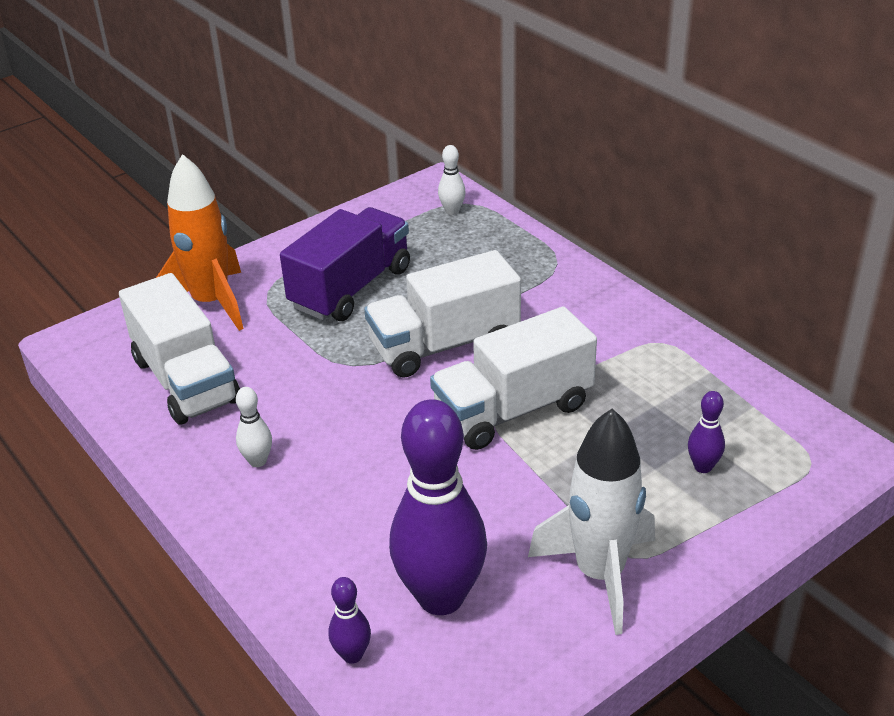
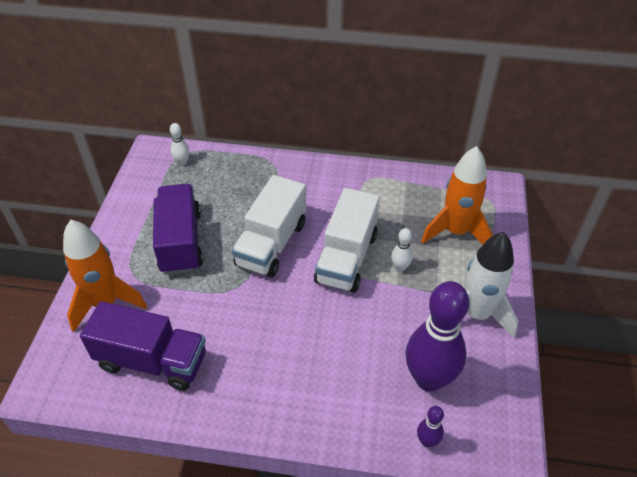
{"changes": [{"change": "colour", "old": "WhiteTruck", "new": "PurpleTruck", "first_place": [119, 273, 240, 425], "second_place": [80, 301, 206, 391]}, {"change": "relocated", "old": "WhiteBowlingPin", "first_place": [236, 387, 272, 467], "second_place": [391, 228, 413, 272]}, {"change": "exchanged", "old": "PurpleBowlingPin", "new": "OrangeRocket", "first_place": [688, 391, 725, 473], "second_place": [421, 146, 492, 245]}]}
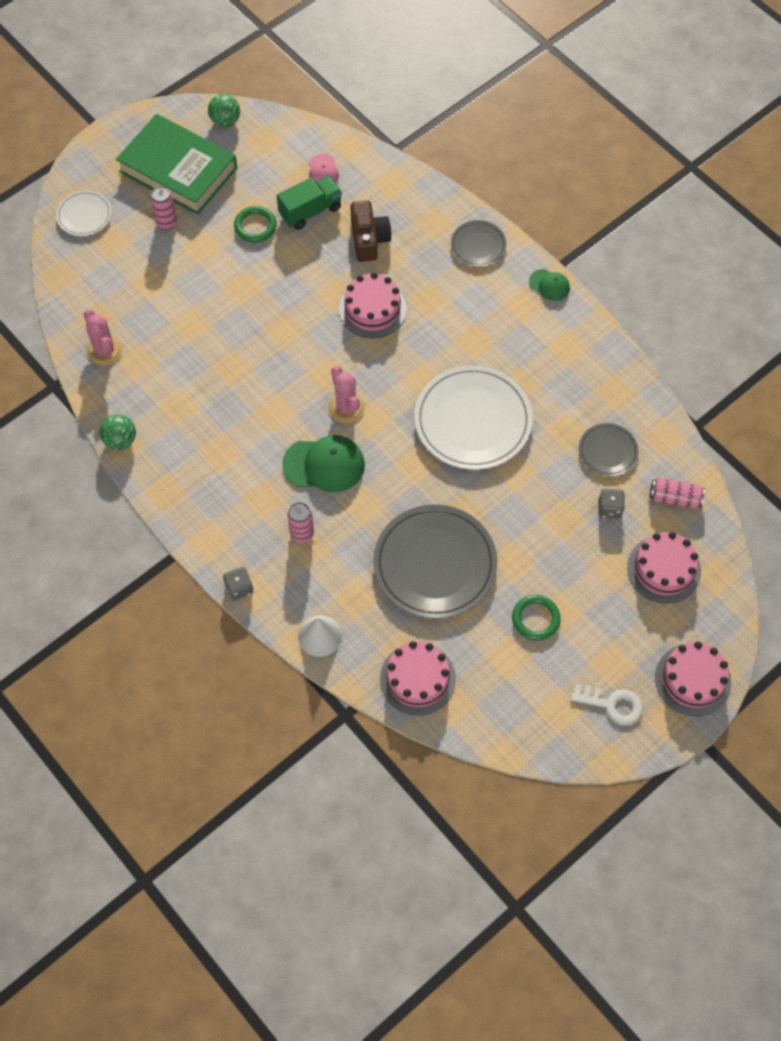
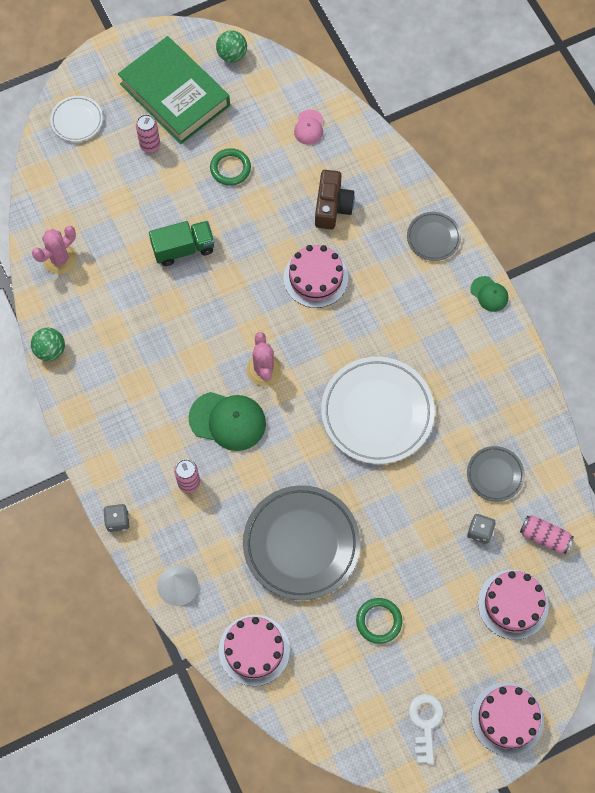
{"changes": [{"change": "relocated", "old": "GreenTruck", "first_place": [277, 176, 342, 230], "second_place": [149, 221, 215, 266]}, {"change": "spun", "old": "PinkCactus", "first_place": [84, 309, 123, 366], "second_place": [32, 226, 77, 274], "degrees": 60}, {"change": "spun", "old": "WhiteKey", "first_place": [571, 684, 643, 725], "second_place": [408, 694, 444, 764], "degrees": -120}]}
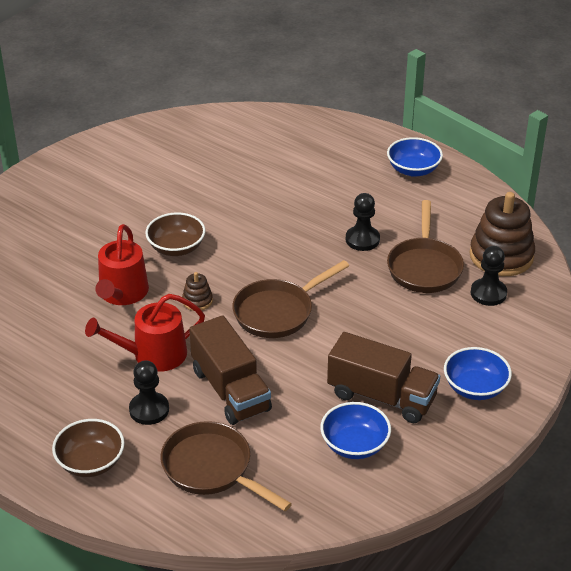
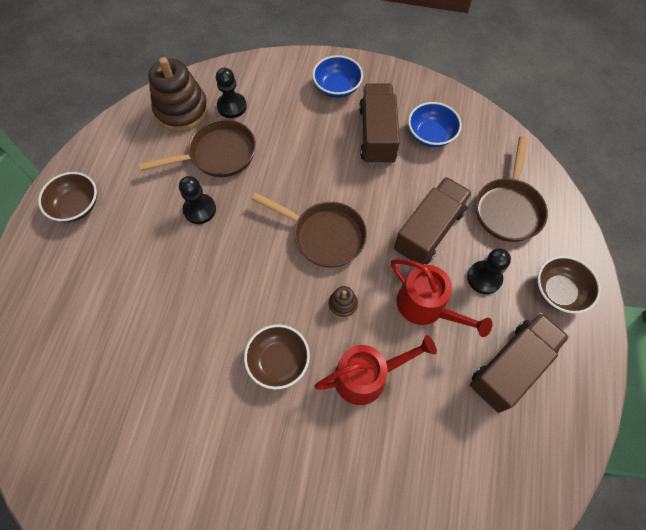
{"changes": [{"change": "colour", "old": "BlueBowl", "new": "BrownBowl", "first_place": [387, 137, 443, 177], "second_place": [38, 172, 97, 222]}, {"change": "appeared", "new": "BrownTruck", "second_place": [470, 312, 569, 413]}]}
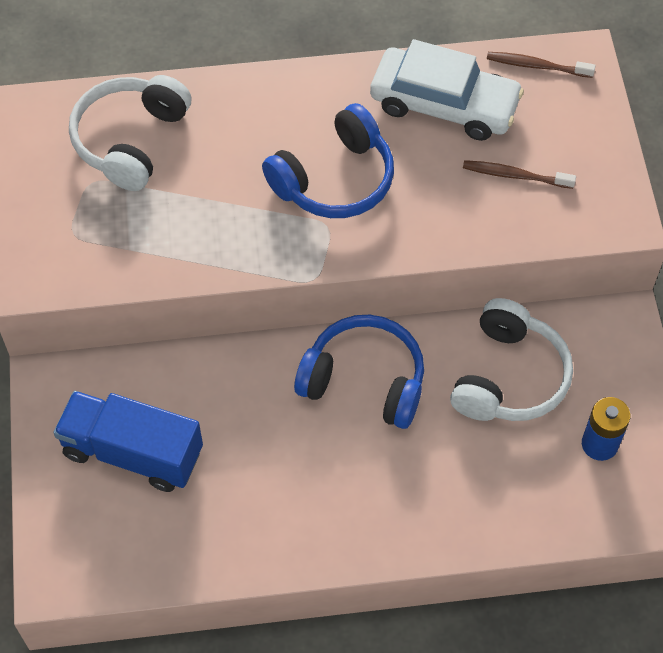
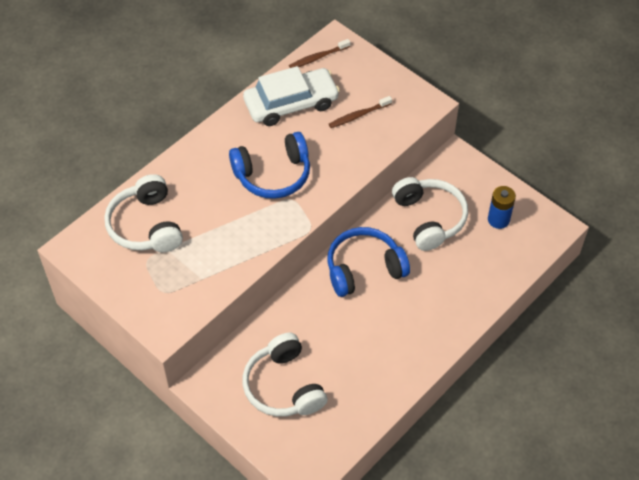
{"changes": [{"change": "spun", "old": "BlueHeadphones", "first_place": [262, 103, 394, 218], "second_place": [229, 132, 310, 199], "degrees": 60}, {"change": "exchanged", "old": "BlueTruck", "new": "WhiteHeadphones", "first_place": [53, 391, 203, 492], "second_place": [242, 333, 327, 417]}]}
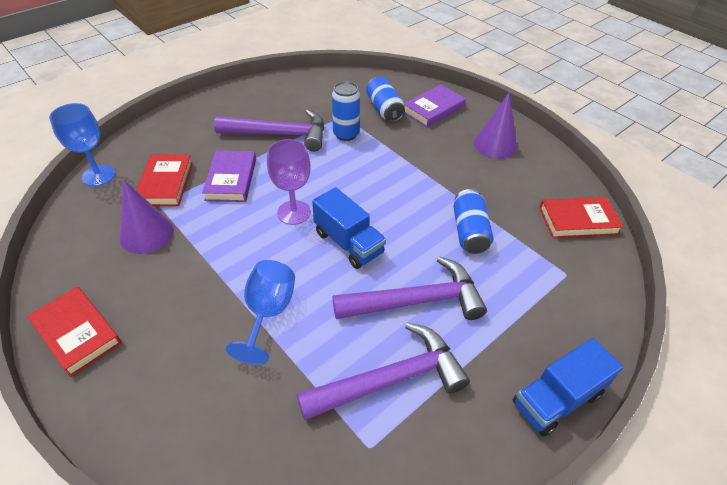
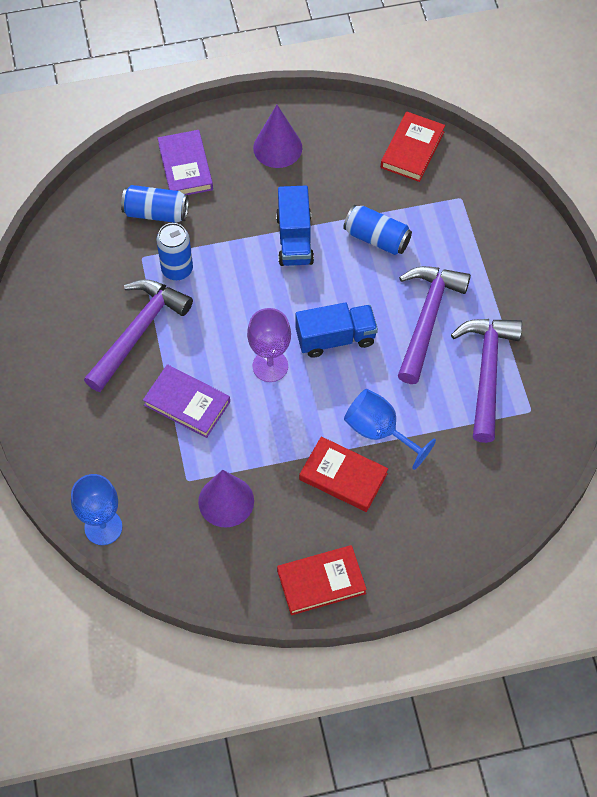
{"changes": [{"change": "relocated", "old": "RedBook", "first_place": [136, 154, 193, 206], "second_place": [299, 436, 388, 512]}, {"change": "relocated", "old": "BlueTruck", "first_place": [513, 338, 623, 436], "second_place": [276, 185, 314, 266]}]}
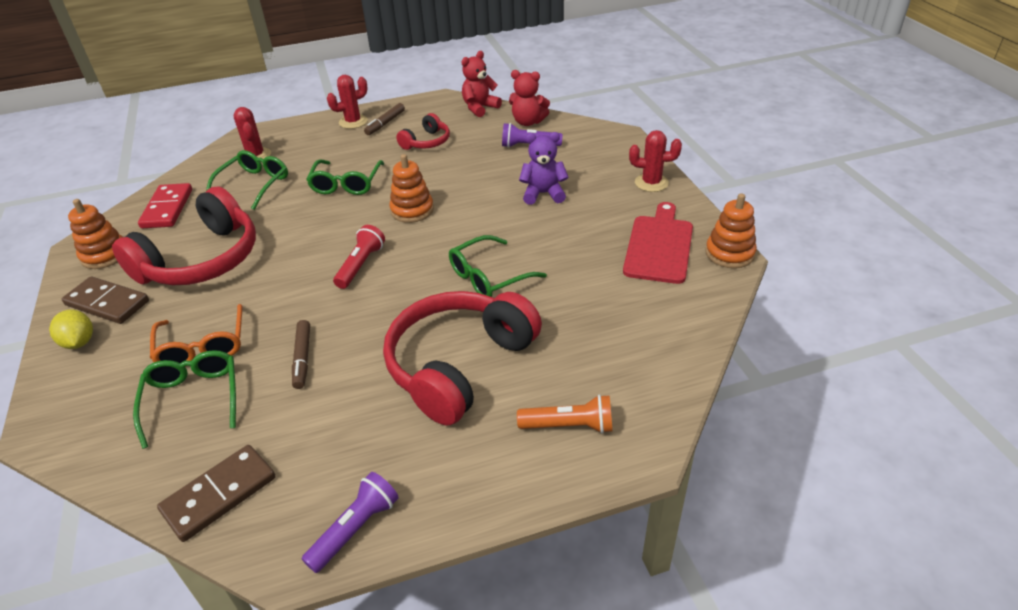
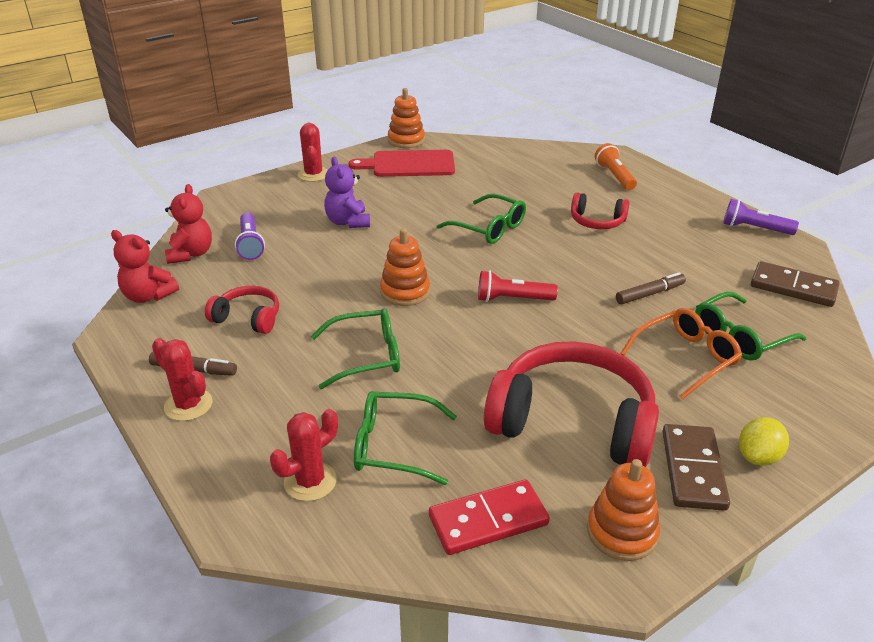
{"changes": [{"change": "size", "old": "RedHeadphones", "first_place": [383, 291, 542, 425], "second_place": [571, 192, 630, 229], "factor": 0.49}]}
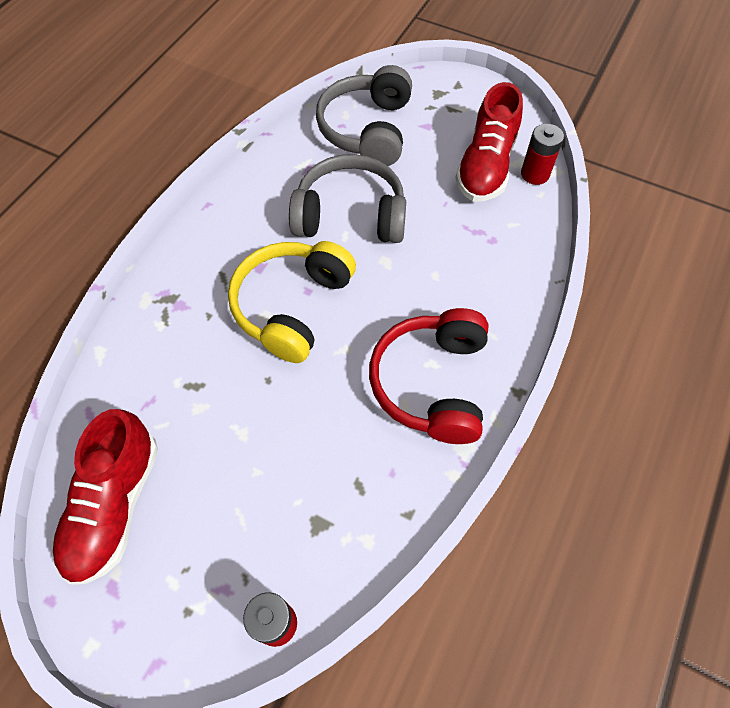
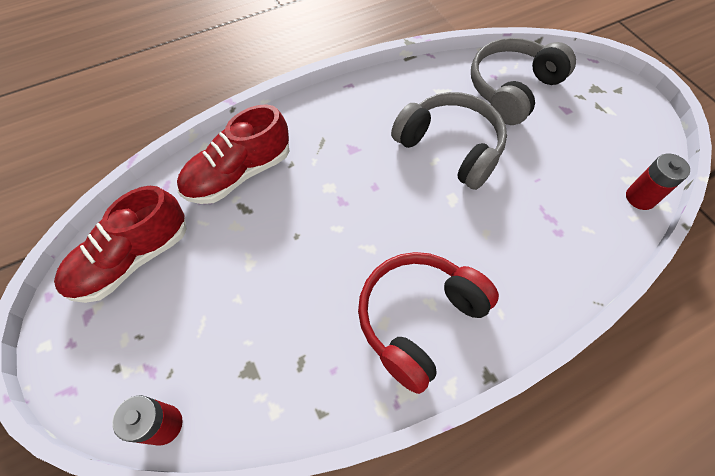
{"changes": [{"change": "relocated", "old": "RedShoe", "first_place": [455, 82, 523, 201], "second_place": [177, 104, 290, 204]}, {"change": "missing", "old": "YellowHeadphones", "first_place": [228, 241, 356, 363]}]}
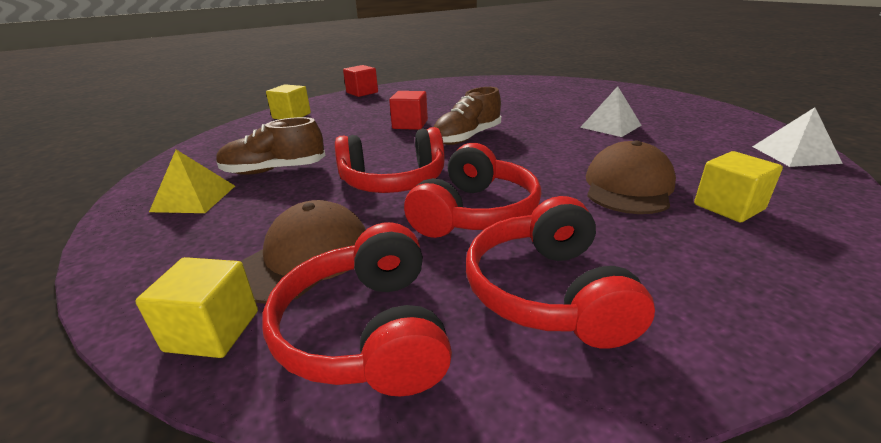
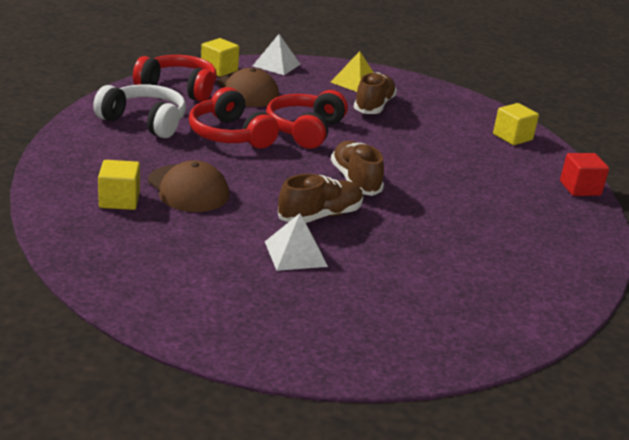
{"changes": [{"change": "missing", "old": "RedCube", "first_place": [389, 91, 428, 130]}, {"change": "relocated", "old": "WhitePyramid", "first_place": [752, 107, 843, 167], "second_place": [253, 34, 300, 75]}, {"change": "colour", "old": "RedHeadphones", "new": "WhiteHeadphones", "first_place": [466, 196, 655, 349], "second_place": [93, 84, 186, 138]}, {"change": "appeared", "new": "BrownShoe", "second_place": [278, 174, 363, 223]}]}
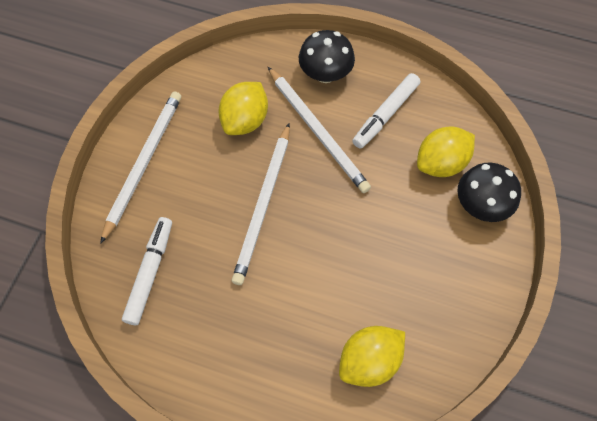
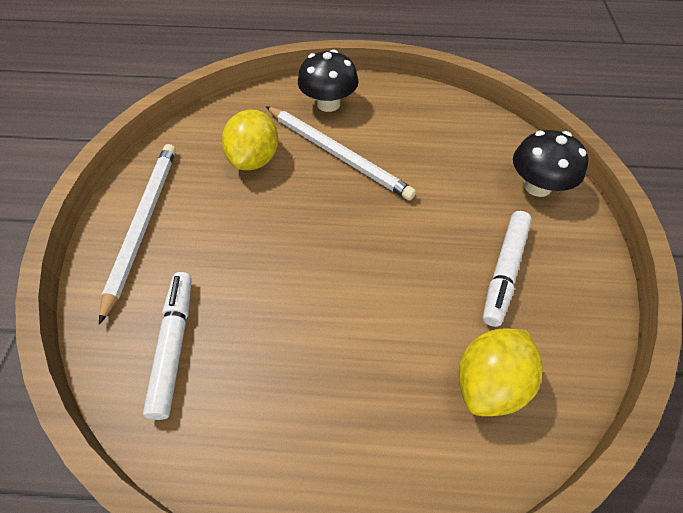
{"changes": [{"change": "relocated", "old": "WhiteMarker", "first_place": [352, 73, 420, 149], "second_place": [483, 211, 532, 327]}, {"change": "missing", "old": "WhitePencil", "first_place": [232, 123, 290, 285]}, {"change": "missing", "old": "YellowLemon", "first_place": [417, 126, 475, 177]}]}
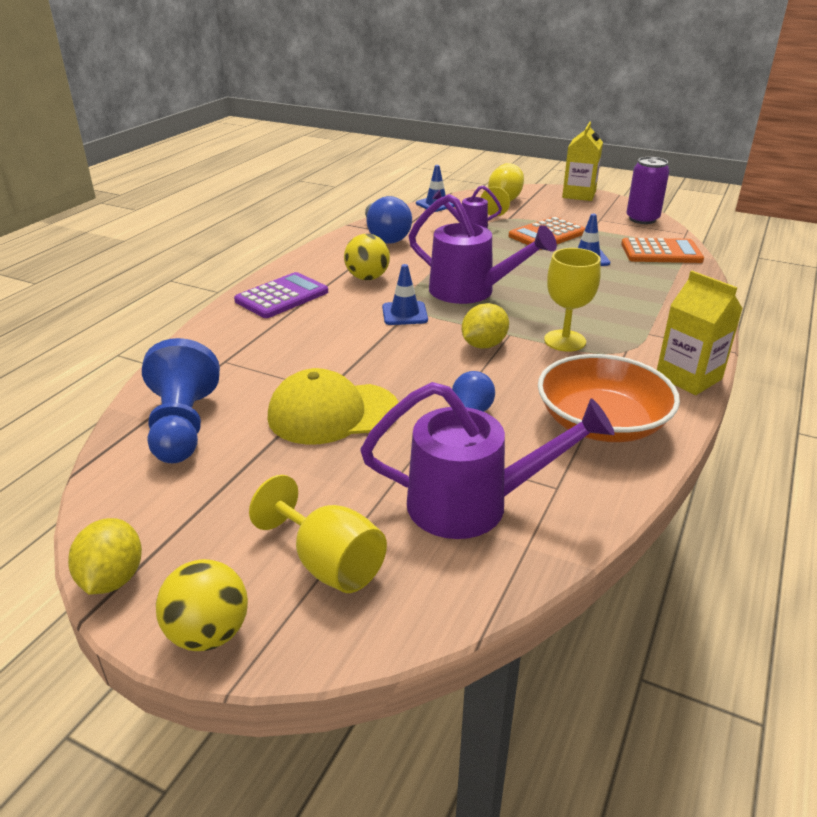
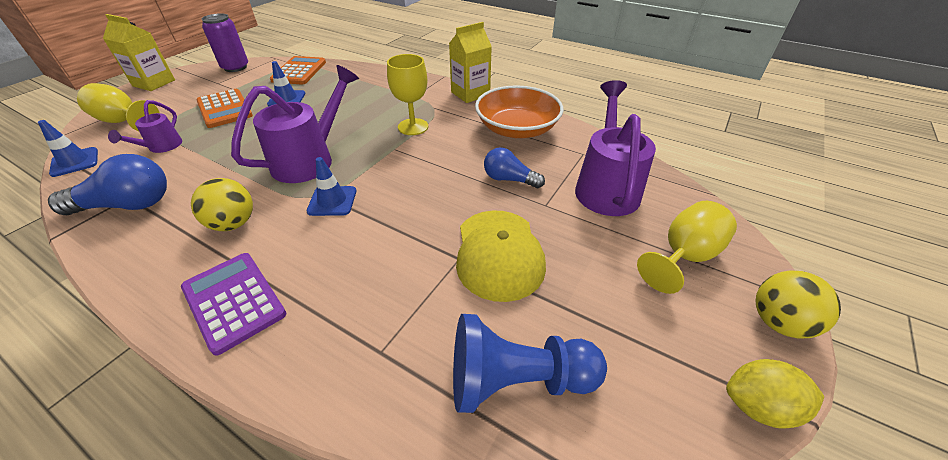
{"changes": [{"change": "missing", "old": "YellowLemon", "first_place": [462, 303, 509, 349]}]}
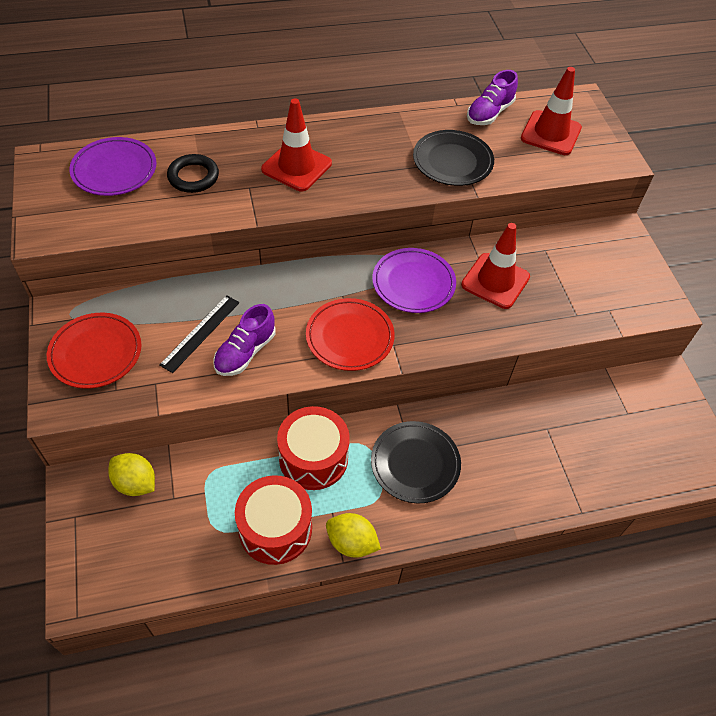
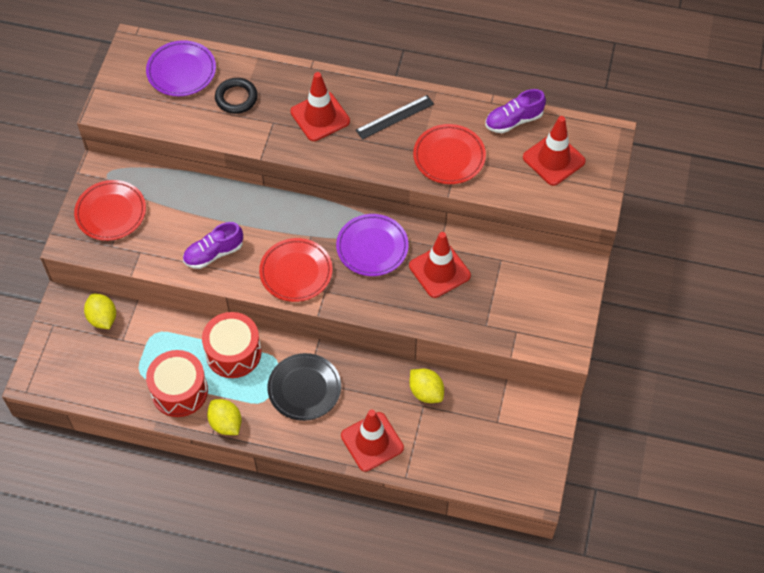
{"changes": [{"change": "colour", "old": "BlackPlate", "new": "RedPlate", "first_place": [413, 130, 494, 186], "second_place": [413, 124, 486, 184]}, {"change": "relocated", "old": "BlackRuler", "first_place": [159, 295, 239, 373], "second_place": [356, 95, 434, 140]}, {"change": "appeared", "new": "YellowLemon", "second_place": [410, 369, 444, 403]}, {"change": "appeared", "new": "RedTrafficCone", "second_place": [341, 410, 404, 472]}]}
